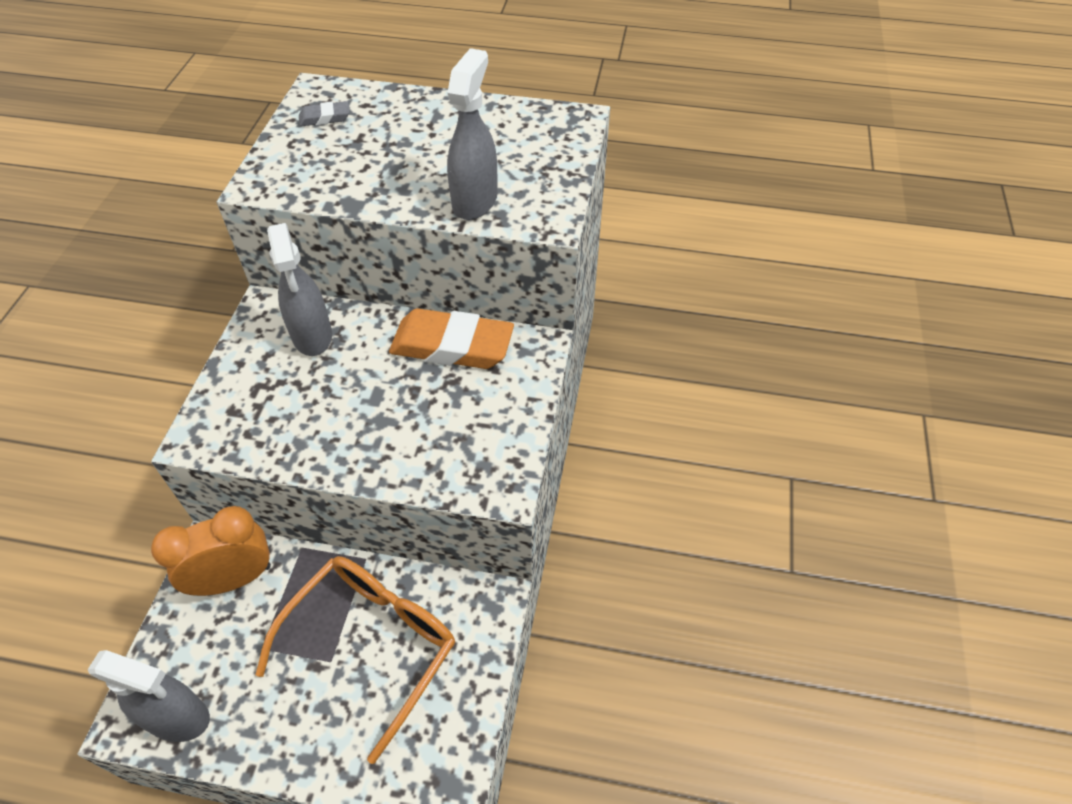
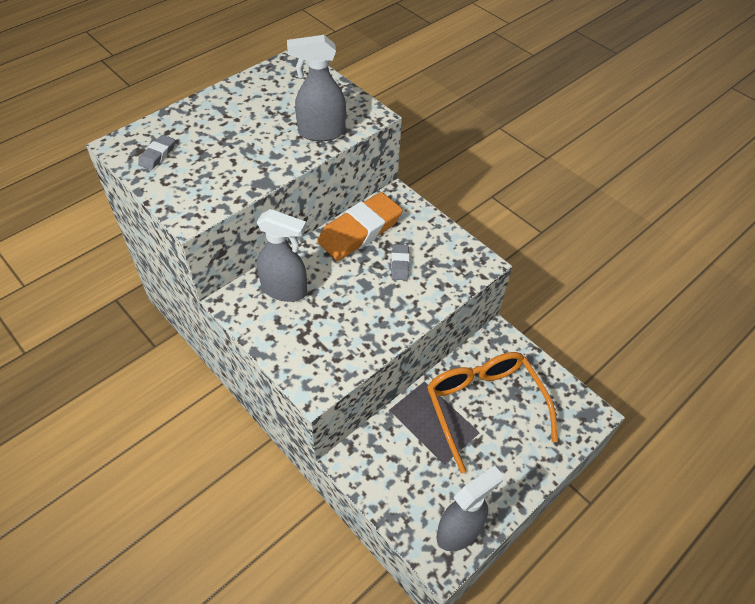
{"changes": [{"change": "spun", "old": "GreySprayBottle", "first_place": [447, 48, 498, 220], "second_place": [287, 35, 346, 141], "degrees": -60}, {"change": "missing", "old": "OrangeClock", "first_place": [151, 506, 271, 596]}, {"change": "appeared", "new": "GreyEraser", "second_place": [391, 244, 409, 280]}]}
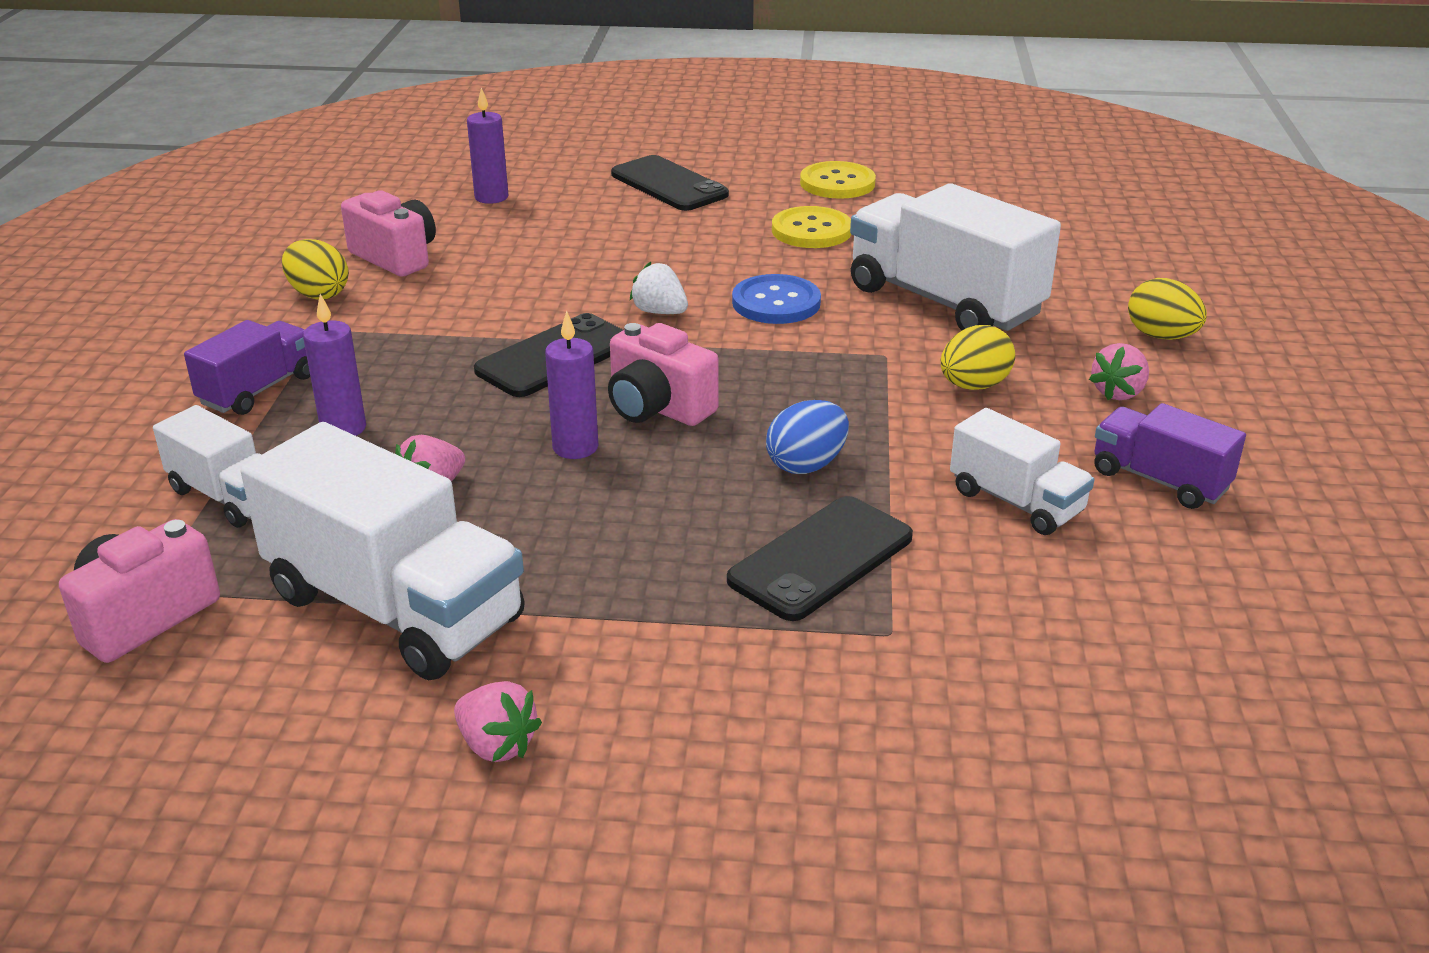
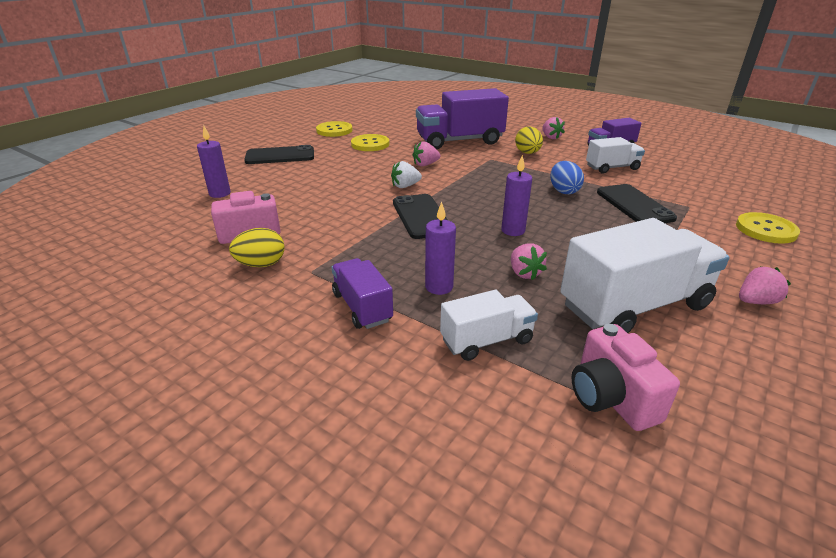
{"changes": [{"change": "colour", "old": "WhiteTruck", "new": "PurpleTruck", "first_place": [850, 183, 1061, 331], "second_place": [416, 88, 509, 149]}, {"change": "exchanged", "old": "BlueButton", "new": "PinkStrawberry", "first_place": [732, 274, 821, 324], "second_place": [412, 141, 440, 166]}, {"change": "missing", "old": "YellowEgg", "first_place": [1128, 278, 1207, 340]}, {"change": "missing", "old": "PinkCamera", "first_place": [608, 323, 719, 426]}, {"change": "appeared", "new": "YellowButton", "second_place": [736, 212, 800, 244]}]}
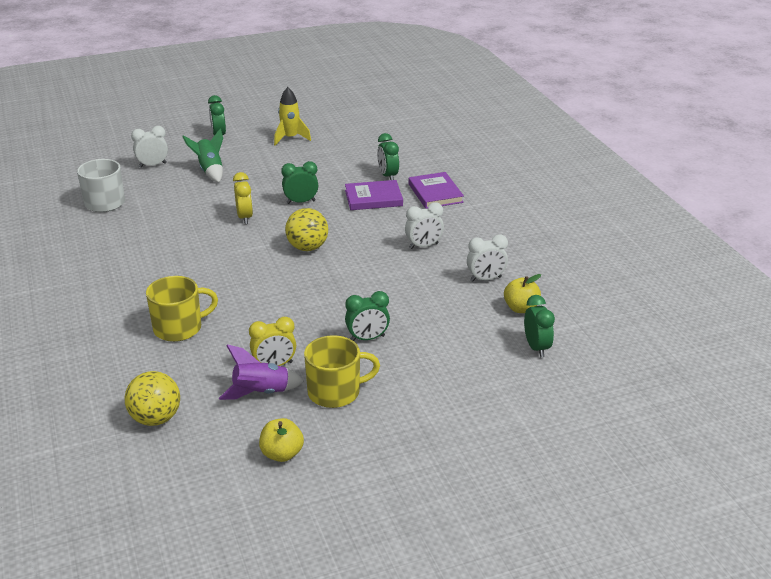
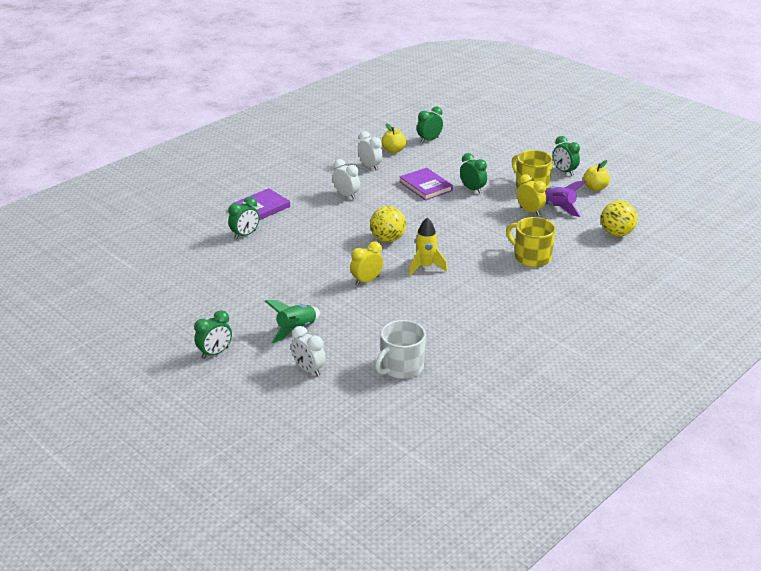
{"changes": [{"change": "relocated", "old": "YellowRocket", "first_place": [274, 87, 311, 146], "second_place": [409, 218, 447, 276]}, {"change": "relocated", "old": "GreenClock", "first_place": [281, 161, 318, 204], "second_place": [553, 136, 580, 176]}, {"change": "relocated", "old": "PurpleBook", "first_place": [345, 180, 403, 210], "second_place": [400, 168, 453, 201]}]}
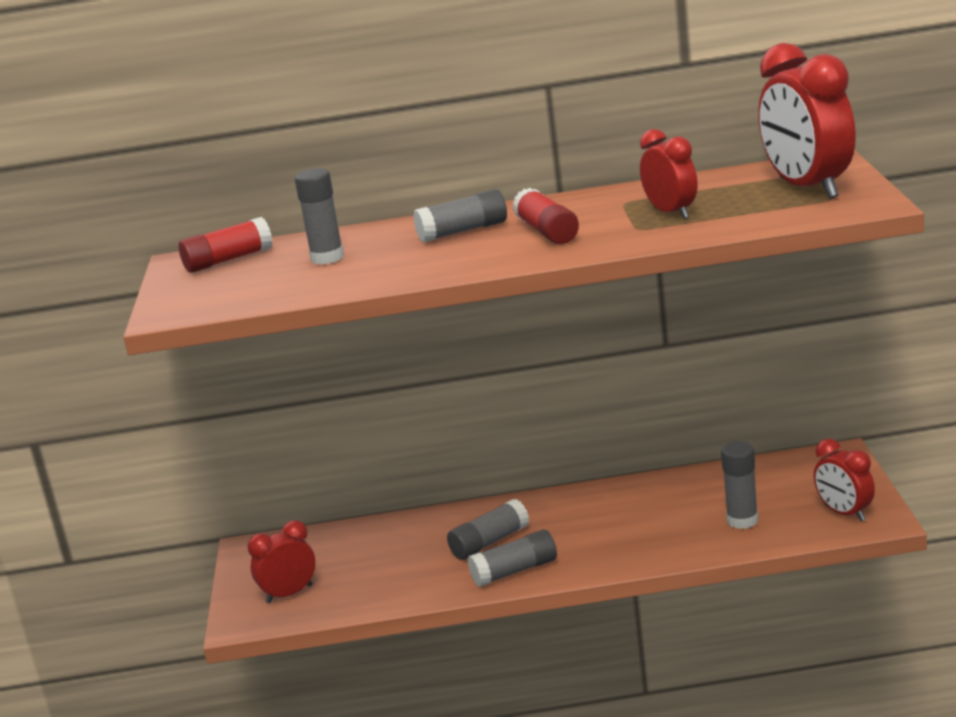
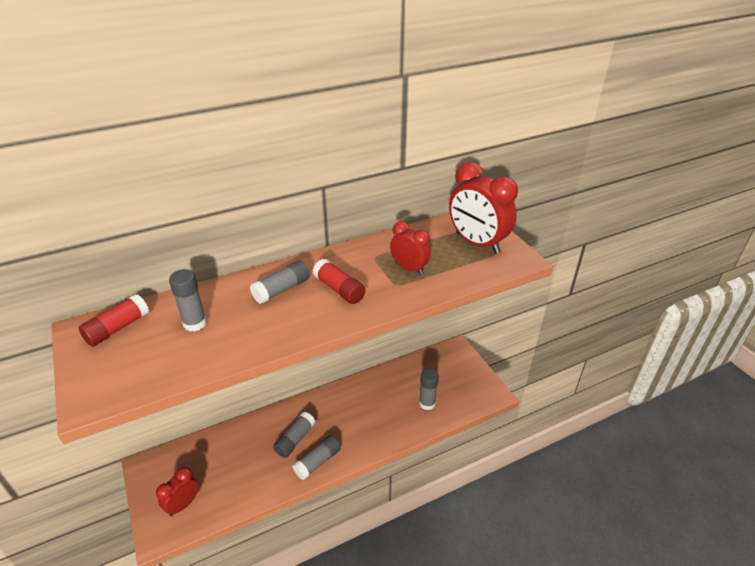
{"changes": [{"change": "missing", "old": "RedClock", "first_place": [814, 439, 875, 522]}]}
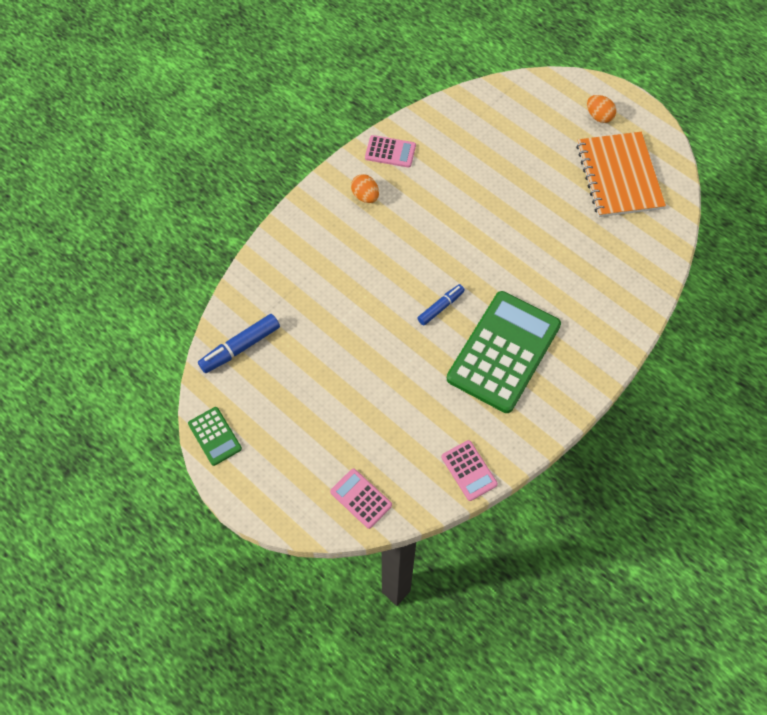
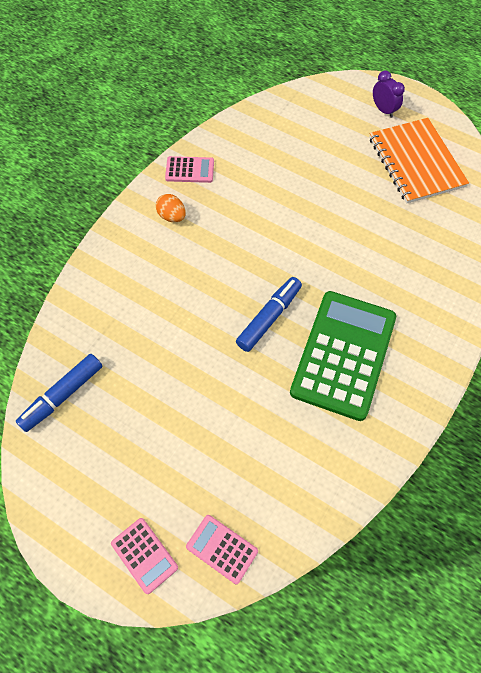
{"changes": [{"change": "exchanged", "old": "OrangeEgg", "new": "PurpleClock", "first_place": [587, 95, 616, 123], "second_place": [373, 70, 405, 118]}, {"change": "size", "old": "BlueMarker", "first_place": [417, 284, 465, 326], "second_place": [236, 277, 302, 352], "factor": 1.52}, {"change": "missing", "old": "GreenCalculator", "first_place": [188, 407, 242, 466]}, {"change": "relocated", "old": "PinkCalculator", "first_place": [441, 440, 498, 501], "second_place": [111, 518, 178, 594]}]}
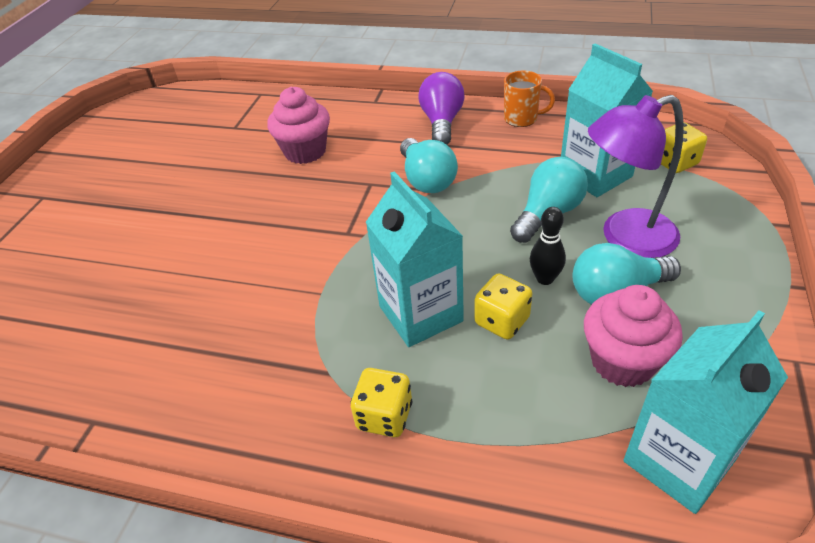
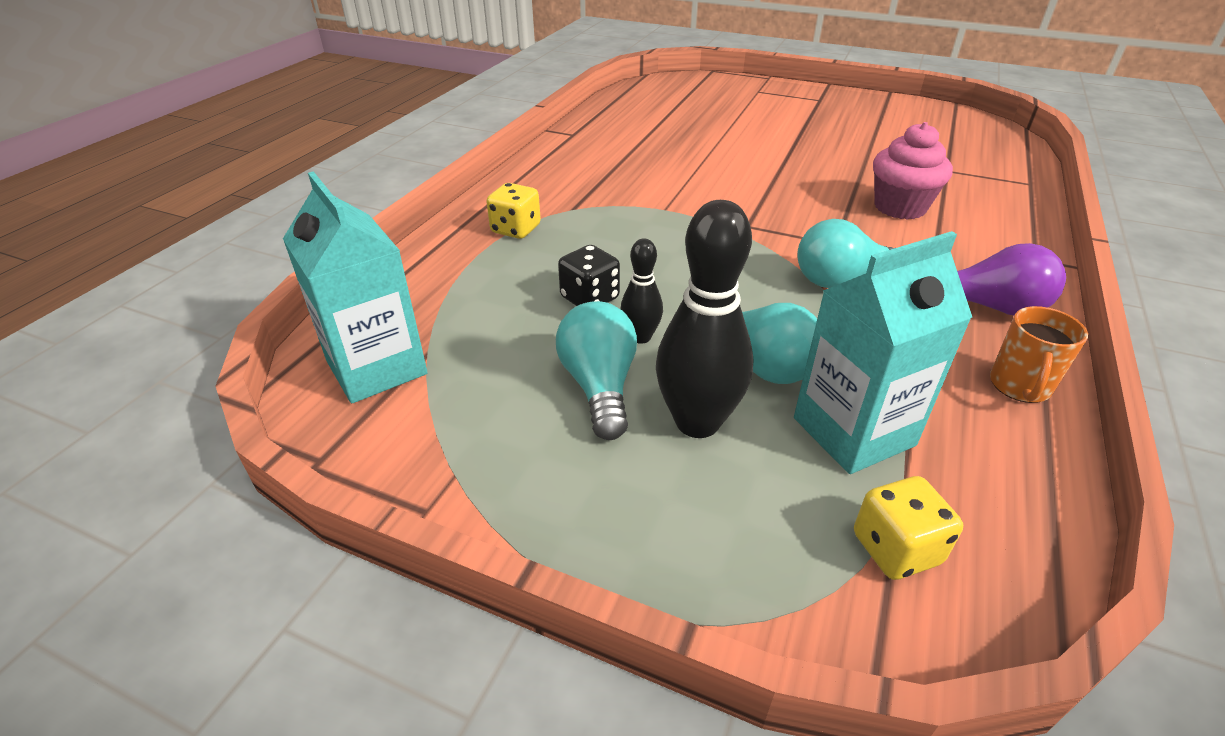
{"changes": [{"change": "exchanged", "old": "PurpleLamp", "new": "BlackBowlingPin", "first_place": [588, 95, 684, 258], "second_place": [656, 200, 753, 438]}, {"change": "missing", "old": "TurquoiseCarton", "first_place": [366, 171, 464, 347]}, {"change": "colour", "old": "YellowDice", "new": "BlackDice", "first_place": [475, 273, 533, 340], "second_place": [558, 245, 620, 306]}, {"change": "missing", "old": "PinkCupcake", "first_place": [584, 285, 683, 387]}]}
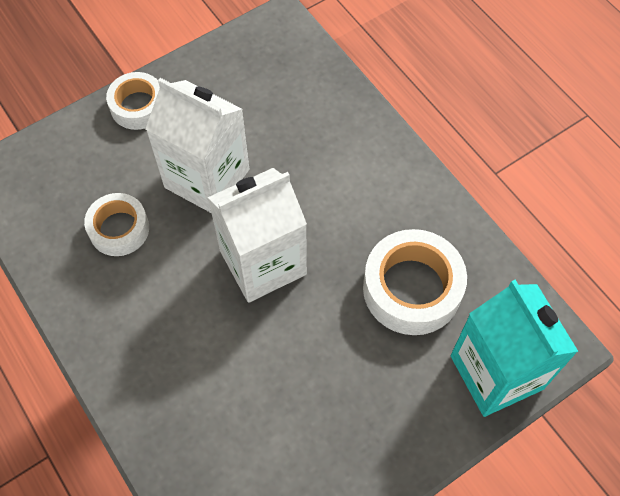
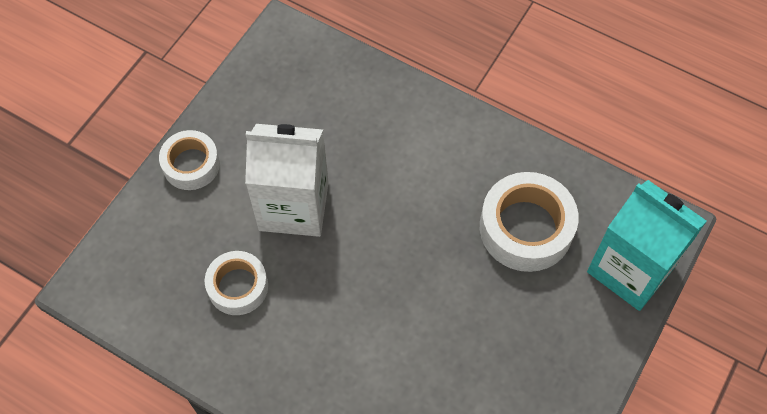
{"changes": [{"change": "missing", "old": "WhiteCarton", "first_place": [208, 168, 307, 303]}]}
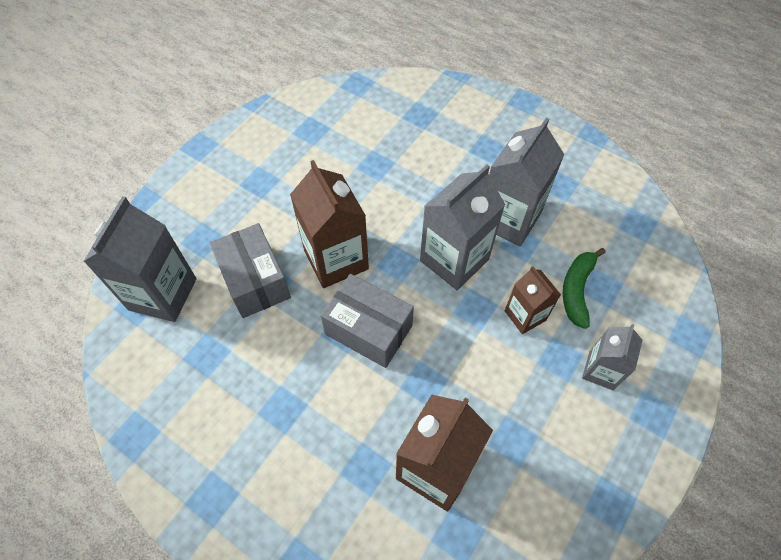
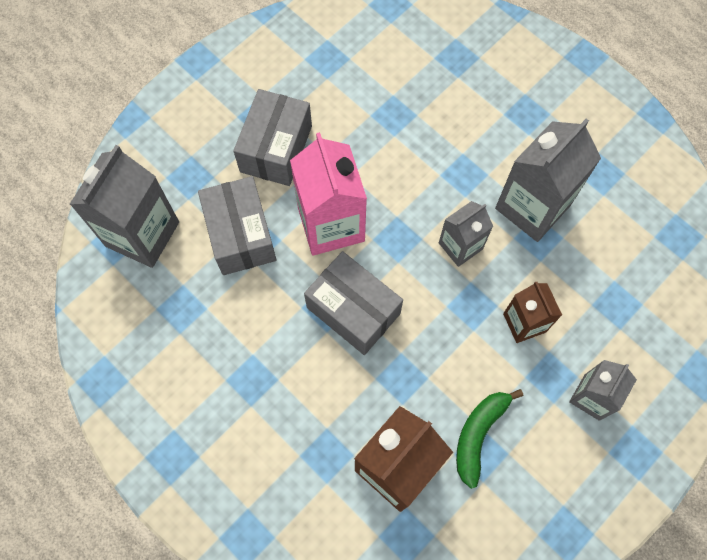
{"changes": [{"change": "colour", "old": "BrownCarton", "new": "PinkCarton", "first_place": [290, 160, 369, 288], "second_place": [290, 132, 367, 256]}, {"change": "size", "old": "GreyCarton", "first_place": [420, 165, 505, 290], "second_place": [439, 201, 493, 267], "factor": 0.58}, {"change": "relocated", "old": "GreenBanana", "first_place": [563, 248, 606, 329], "second_place": [456, 389, 523, 489]}, {"change": "appeared", "new": "GreyBox", "second_place": [233, 89, 312, 186]}]}
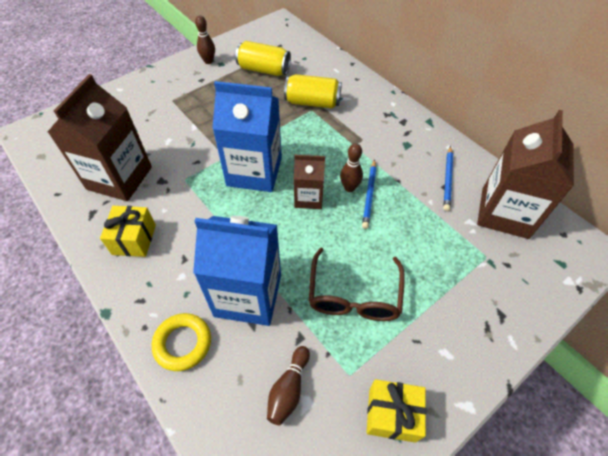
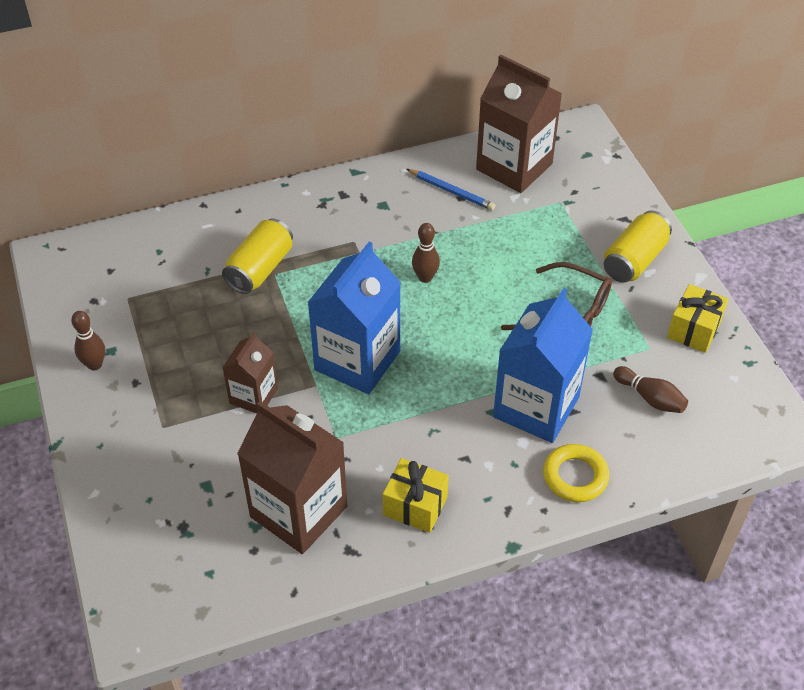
{"changes": [{"change": "relocated", "old": "YellowCan", "first_place": [235, 41, 291, 76], "second_place": [604, 210, 672, 283]}, {"change": "relocated", "old": "BrownCarton", "first_place": [294, 155, 325, 209], "second_place": [222, 332, 278, 413]}, {"change": "missing", "old": "BluePencil", "first_place": [362, 159, 376, 229]}]}
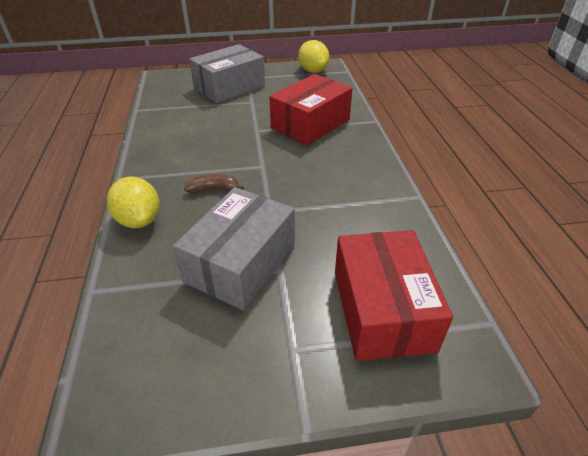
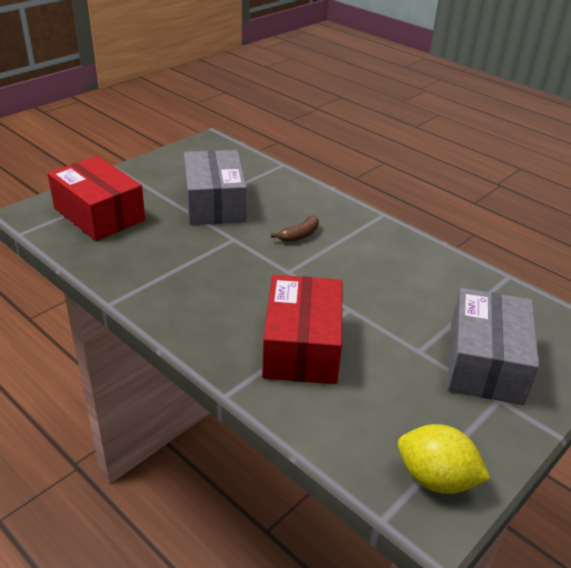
{"changes": [{"change": "missing", "old": "YellowLemon", "first_place": [107, 176, 160, 228]}]}
